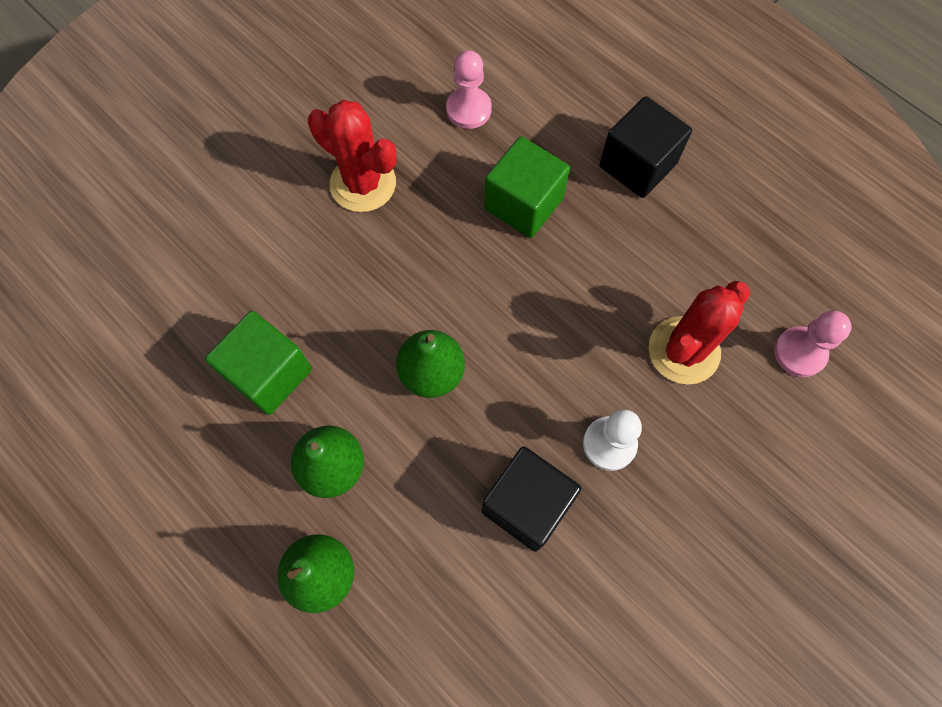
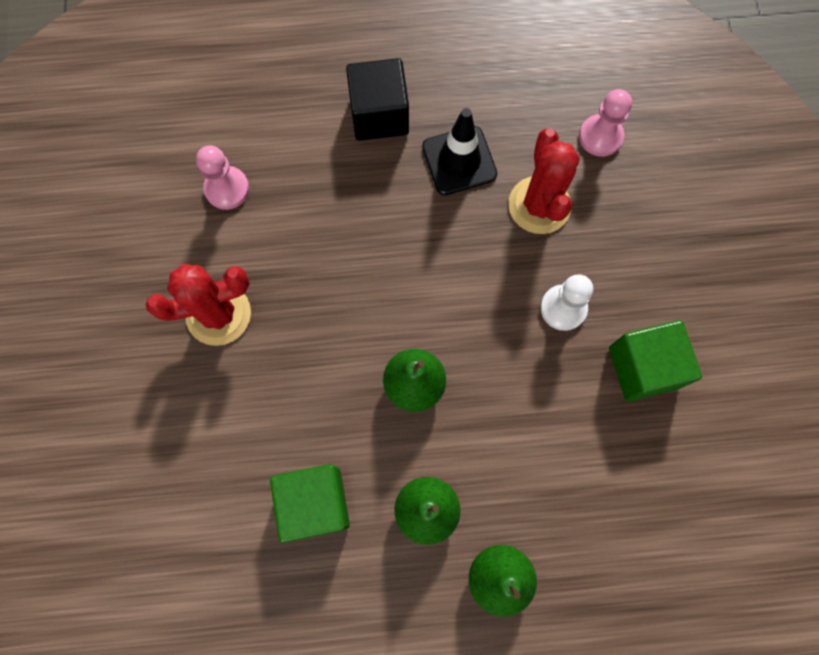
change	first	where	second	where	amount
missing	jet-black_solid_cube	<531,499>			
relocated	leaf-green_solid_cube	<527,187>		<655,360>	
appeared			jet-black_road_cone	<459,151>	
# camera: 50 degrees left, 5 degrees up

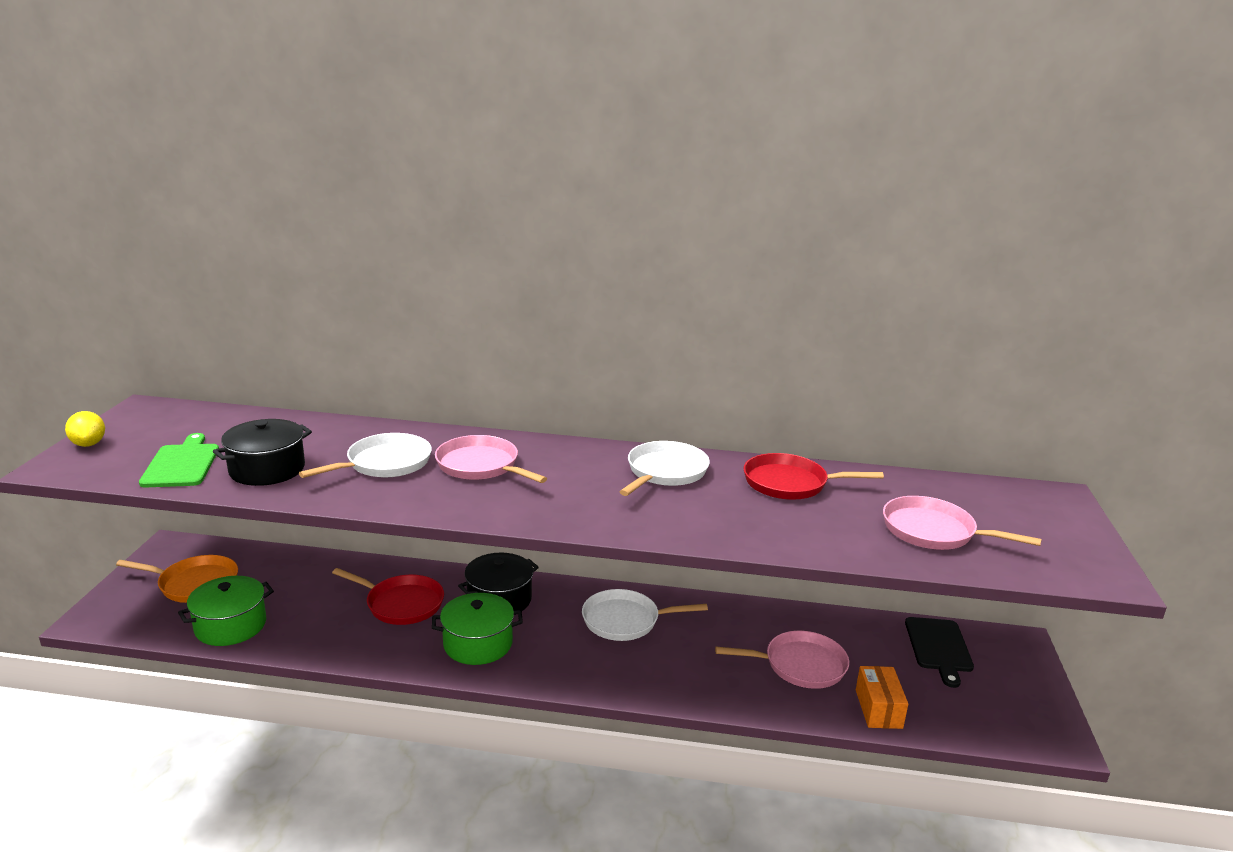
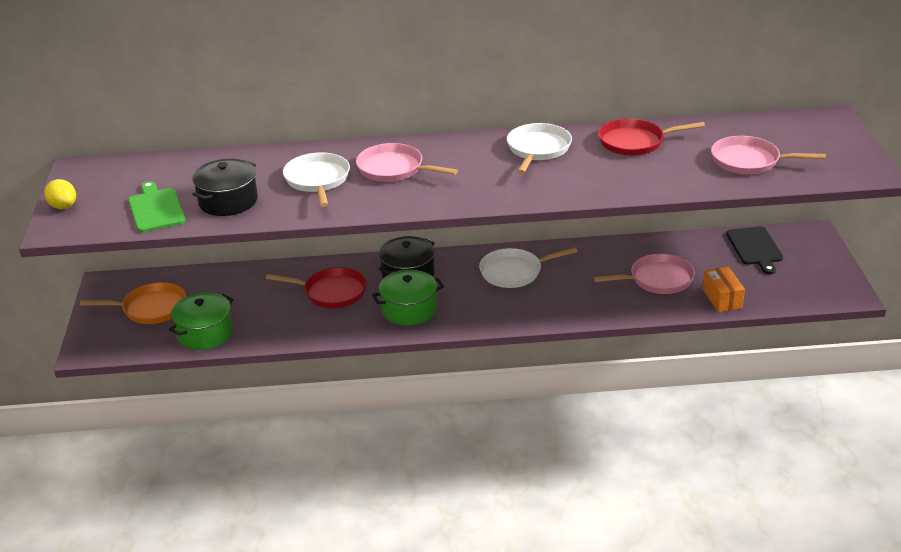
change	first	where	second	where	amount
spun	white_skillet	<365,455>		<316,179>	45 degrees counterclockwise
# camera: 10 degrees left, 10 degrees up

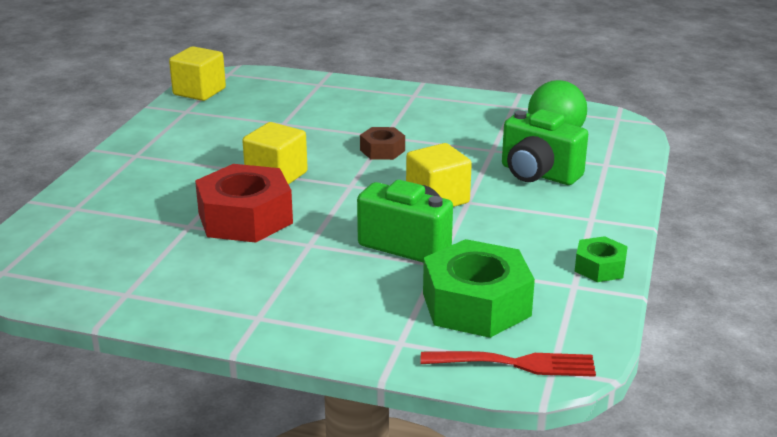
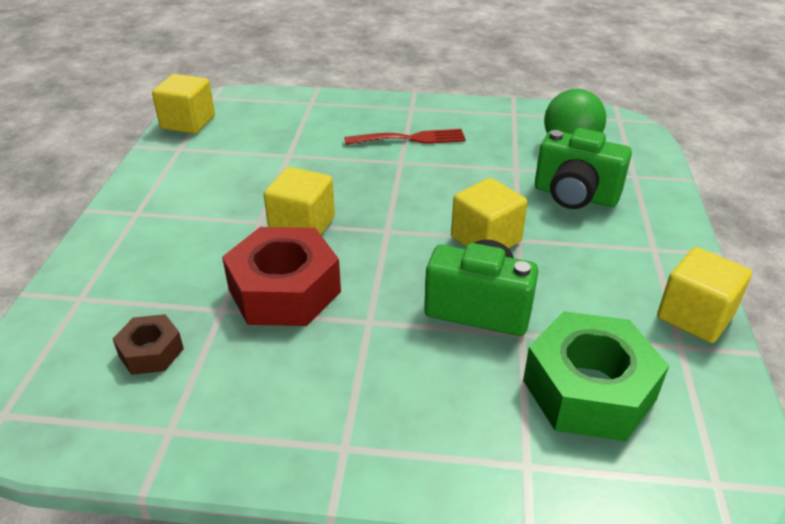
change	first	where	second	where	amount
relocated	brown_hex_nut	<382,143>		<148,344>	
relocated	red_dinner_fork	<508,364>		<405,137>	
exchanged	leaf-green_hex_nut	<601,259>	bright_yellow_solid_cube	<704,295>	
# camera: 10 degrees left, 10 degrees up

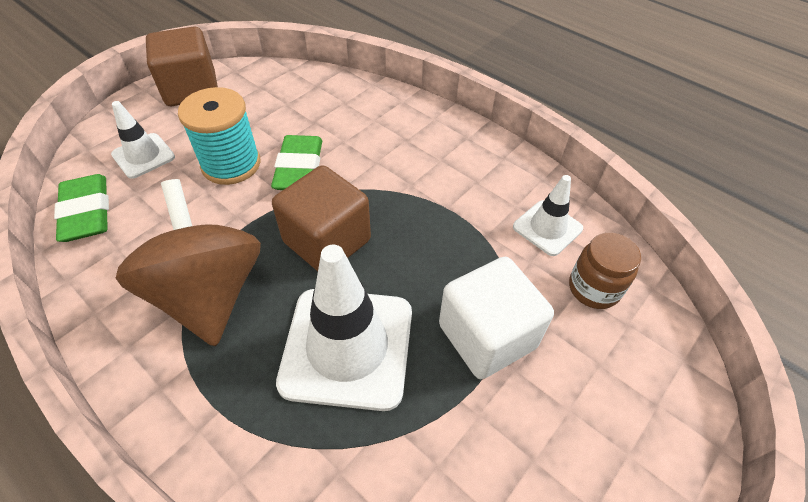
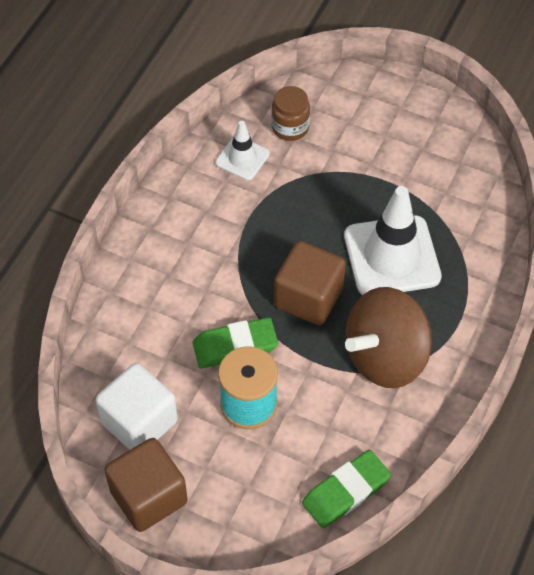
change	first	where	second	where	amount
missing	white_road_cone	<143,140>			
relocated	white_solid_cube	<496,318>		<136,406>	
# camera: 105 degrees left, 5 degrees up

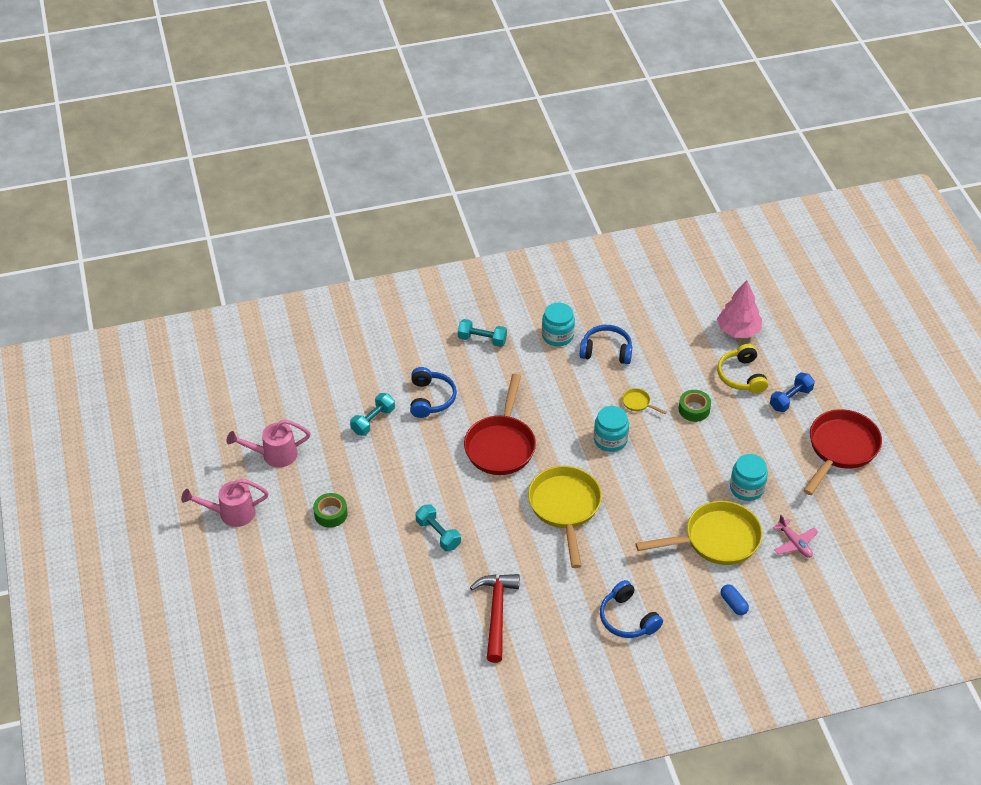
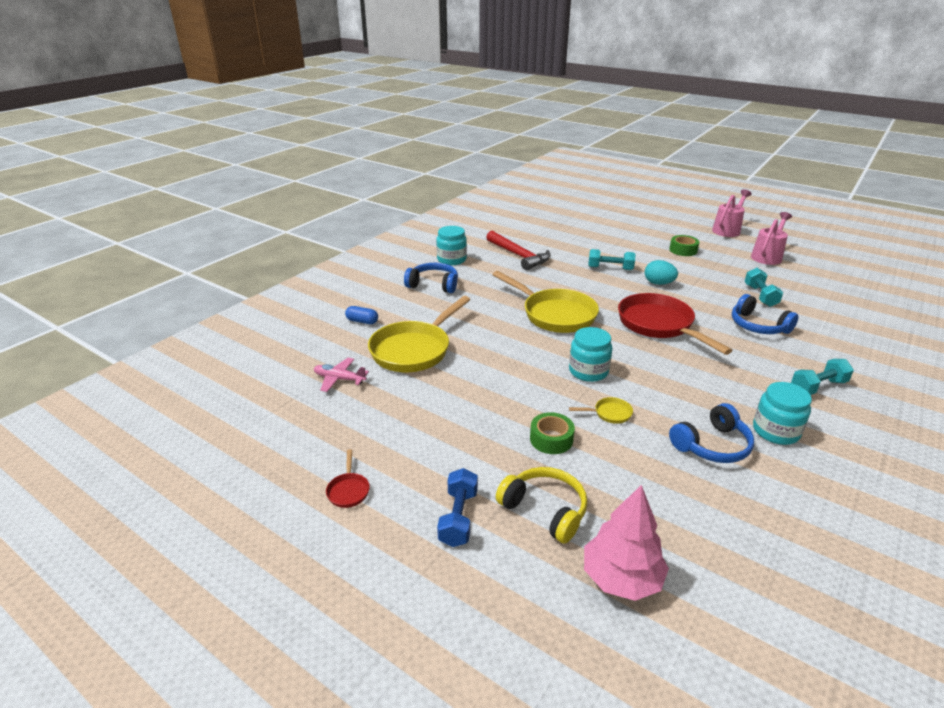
change	first	where	second	where	amount
relocated	turquoise_preserve_jar	<749,477>		<451,245>	
size	red_skillet	<842,452>		<348,478>	x0.40
appeared			turquoise_toy_egg	<661,272>	
# camera: 140 degrees right, 15 degrees down

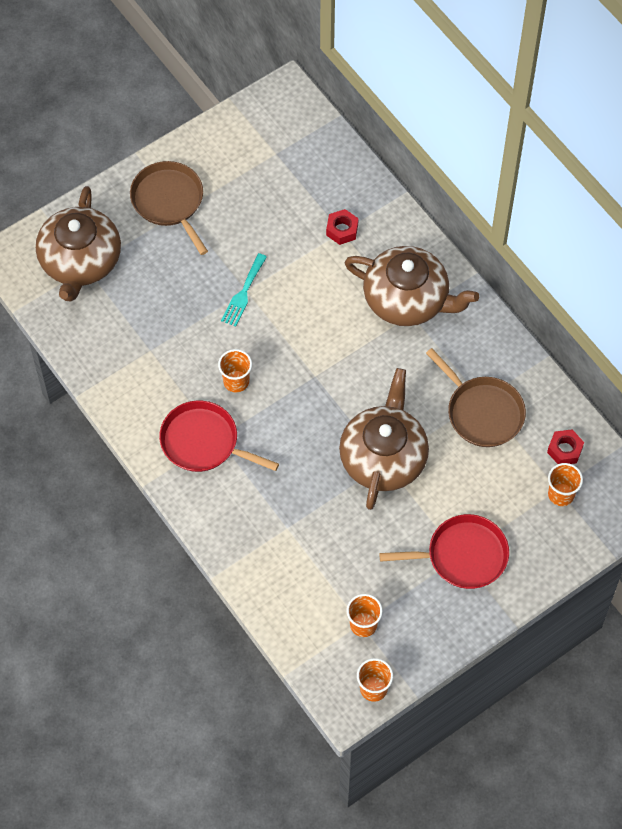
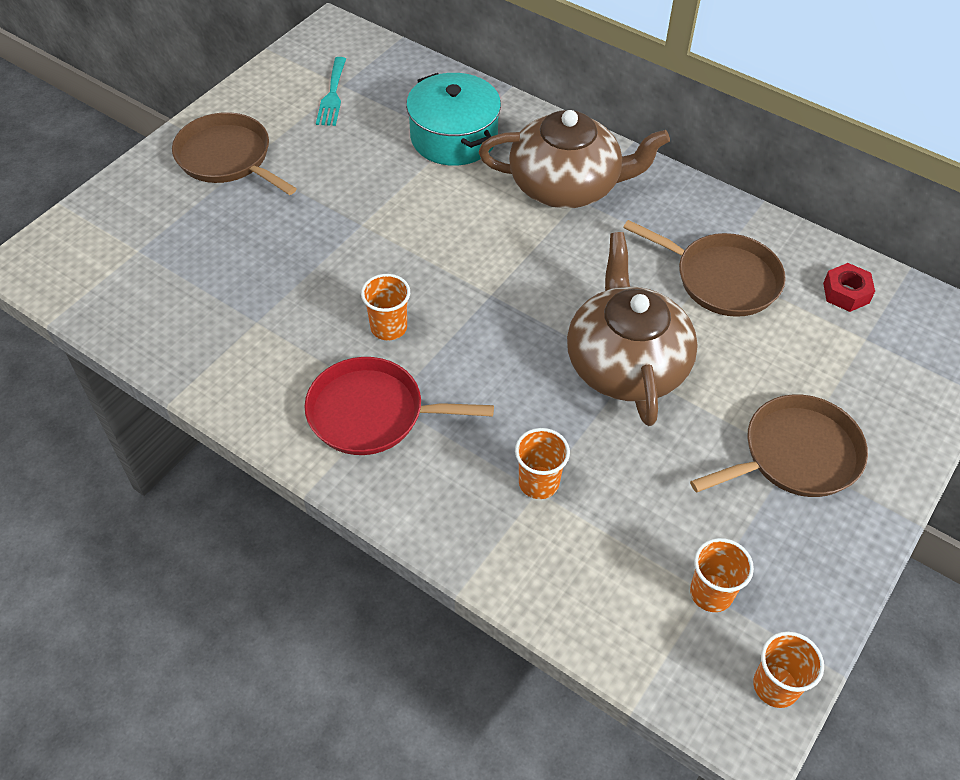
change	first	where	second	where	amount
missing	brown_tea_pot	<78,244>			
relocated	turquoise_dinner_fork	<244,290>		<331,91>	
exchanged	red_hex_nut	<342,227>	turquoise_pot	<453,119>	
colour	red_skillet	<444,551>	brown_skillet	<779,445>	
relocated	bright_orange_cup	<565,484>		<542,463>	
# camera: 20 degrees left, 10 degrees down

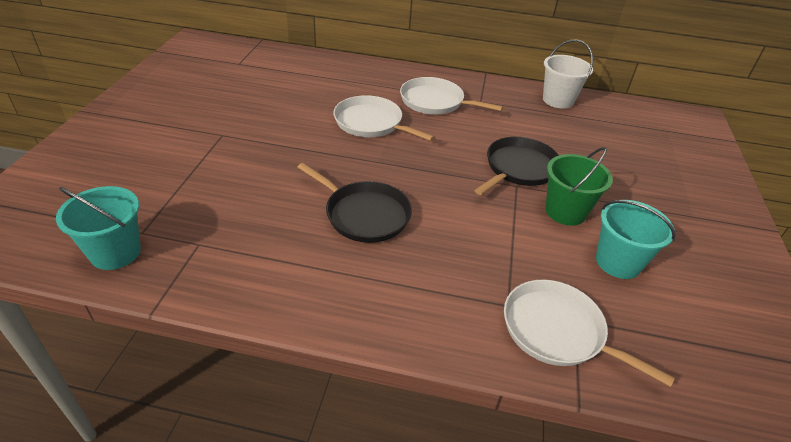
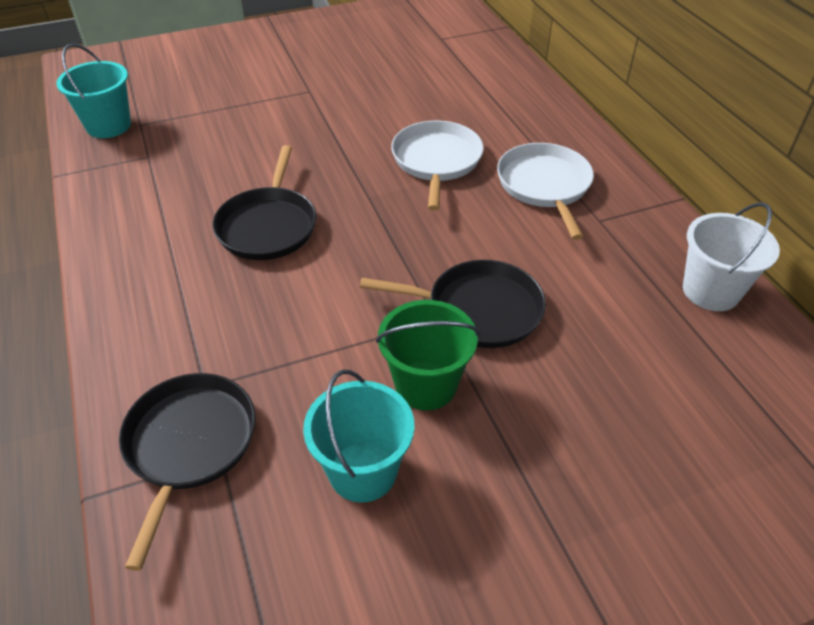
change	first	where	second	where	amount
colour	white_skillet	<589,333>	jet-black_skillet	<187,472>	
# camera: 60 degrees right, 5 degrees up

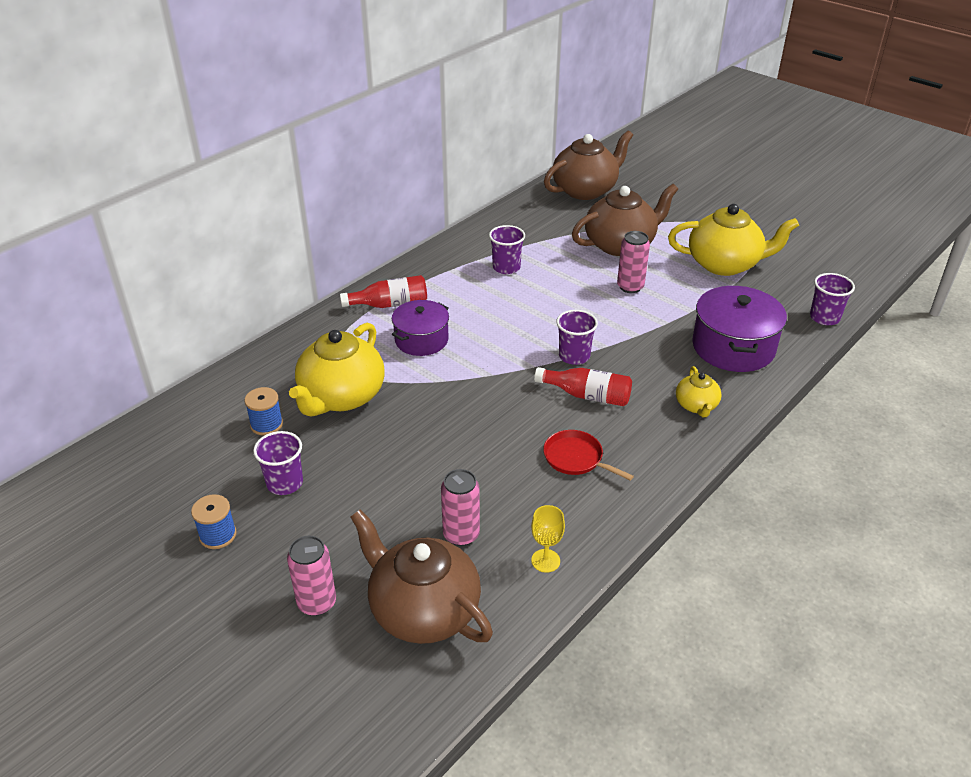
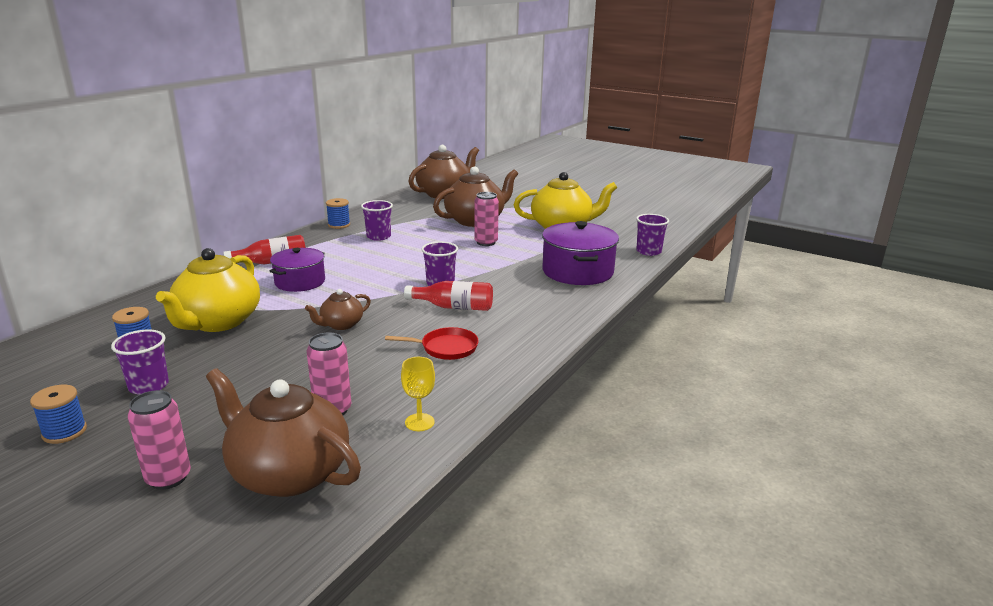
change	first	where	second	where	amount
spun	red_skillet	<588,455>		<432,343>	150 degrees clockwise
missing	bright_yellow_tea_pot	<699,391>			
appeared			brown_tea_pot	<338,309>	
appeared			cobalt_bobbin	<338,213>	
# camera: 10 degrees left, 15 degrees down

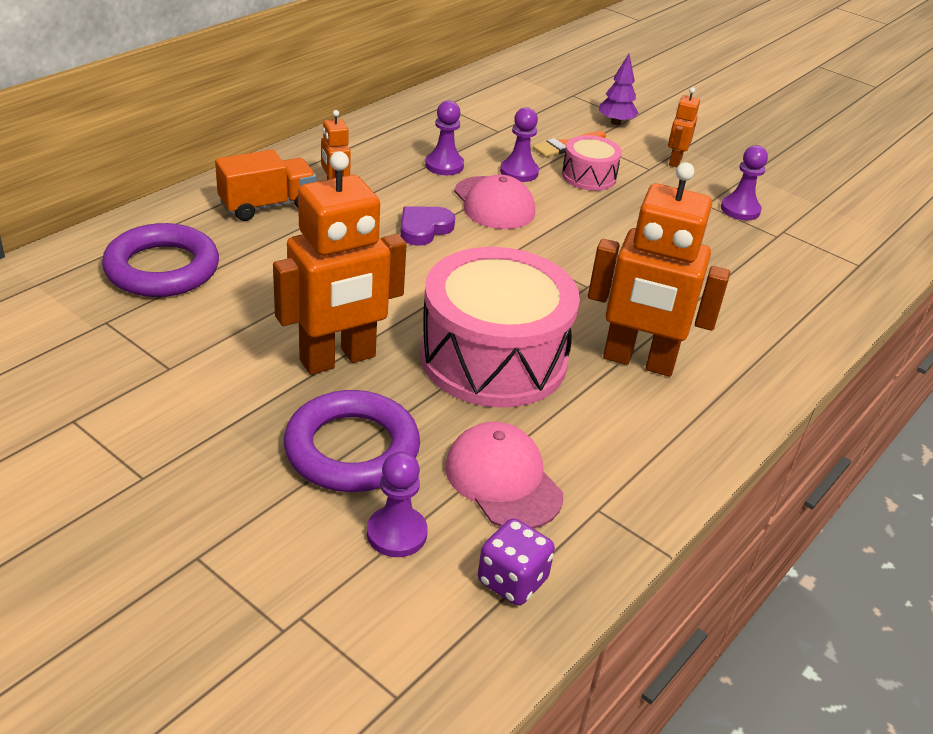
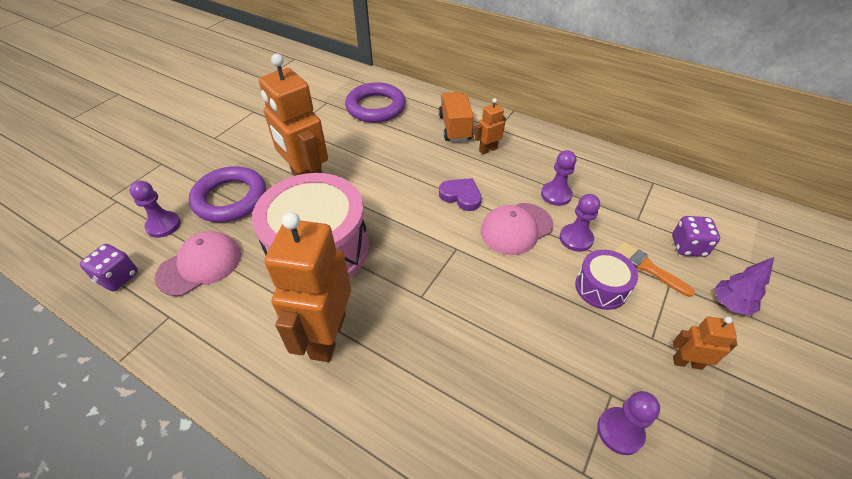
change	first	where	second	where	amount
spun	bright_orange_toy_truck	<265,185>		<456,117>	150 degrees counterclockwise
colour	rosy_snare_drum	<592,163>	royal_purple_snare_drum	<606,280>	
appeared			royal_purple_die	<696,236>	
# camera: 85 degrees right, 10 degrees up

